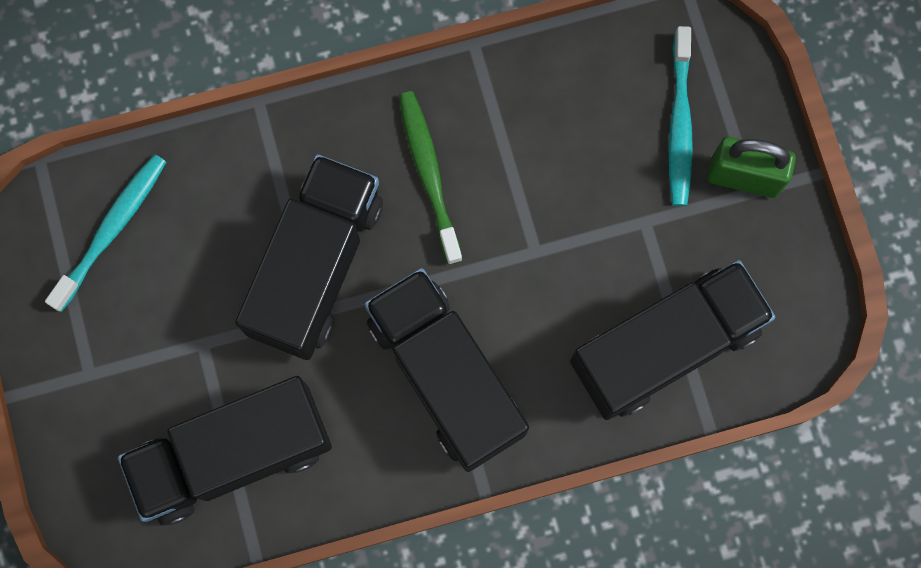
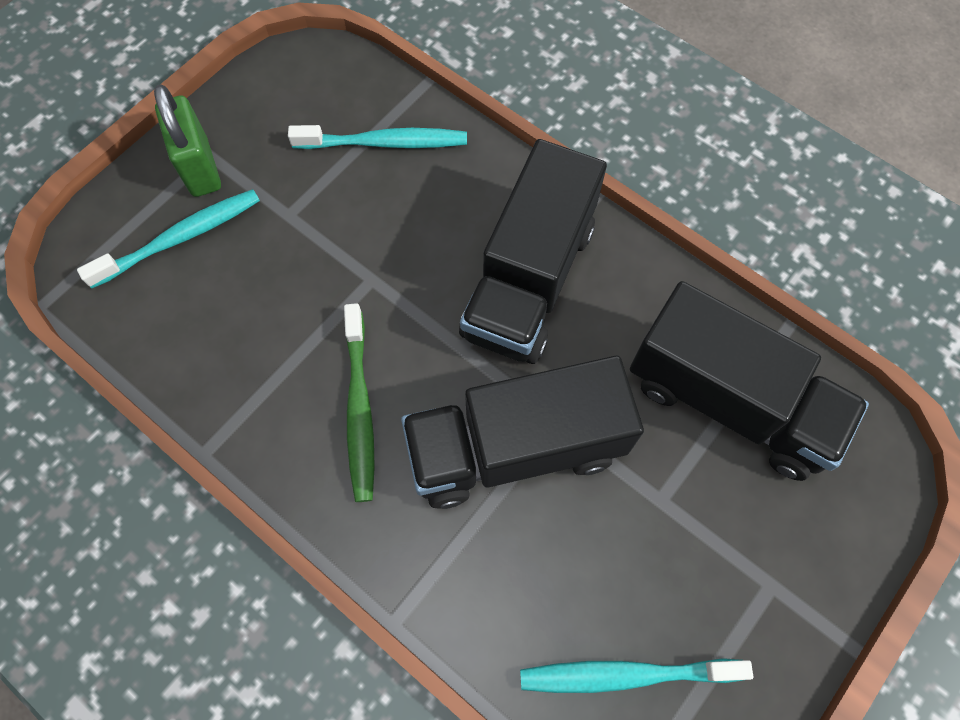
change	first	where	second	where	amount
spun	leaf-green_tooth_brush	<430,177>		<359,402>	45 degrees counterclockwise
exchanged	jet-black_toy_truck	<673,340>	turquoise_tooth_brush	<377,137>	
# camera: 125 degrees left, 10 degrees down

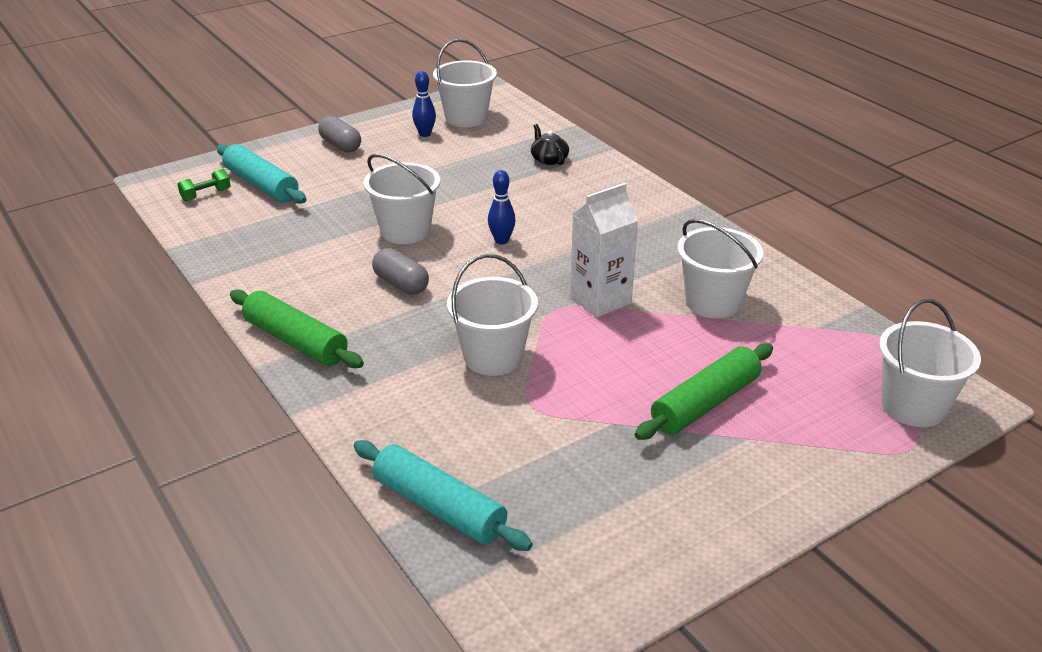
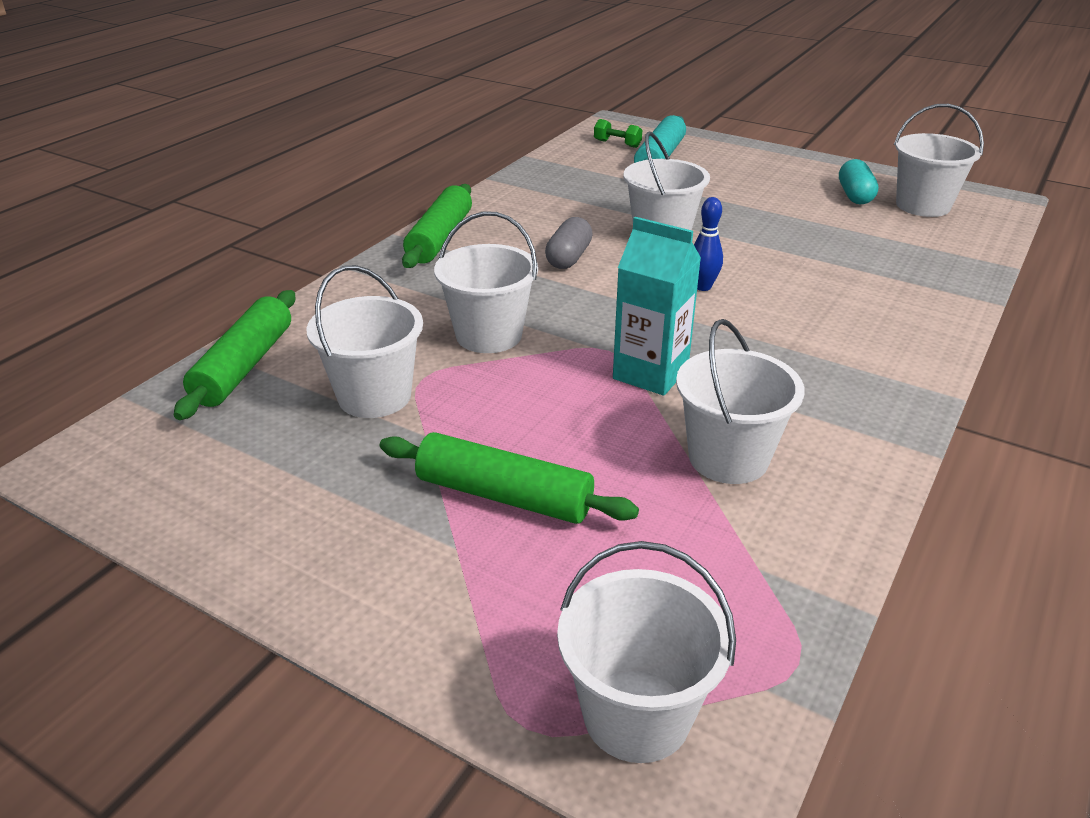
change	first	where	second	where	amount
missing	ash-grey_pill	<339,134>			
colour	turquoise_dough_roller	<443,495>	leaf-green_dough_roller	<234,355>	
exchanged	cobalt_bowling_pin	<424,104>	turquoise_pill	<858,182>	
missing	jet-black_tea_pot	<550,144>			
colour	white_juice_carton	<604,250>	turquoise_juice_carton	<657,306>	
appeared			white_sand_bucket	<365,341>	
# camera: 65 degrees right, 0 degrees up

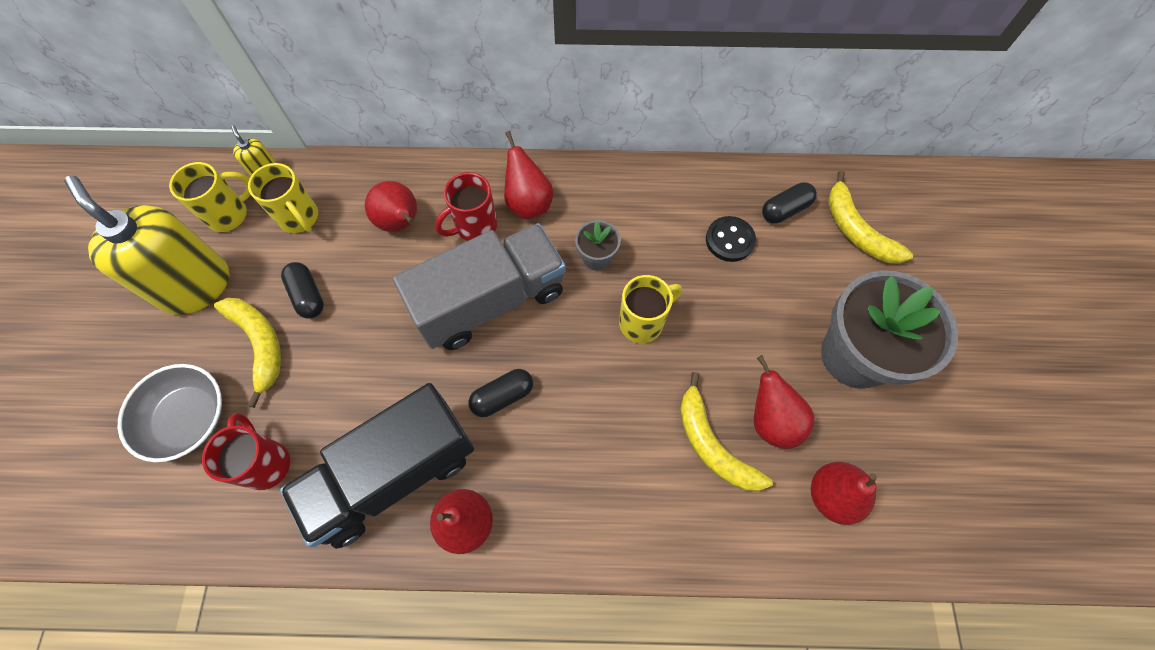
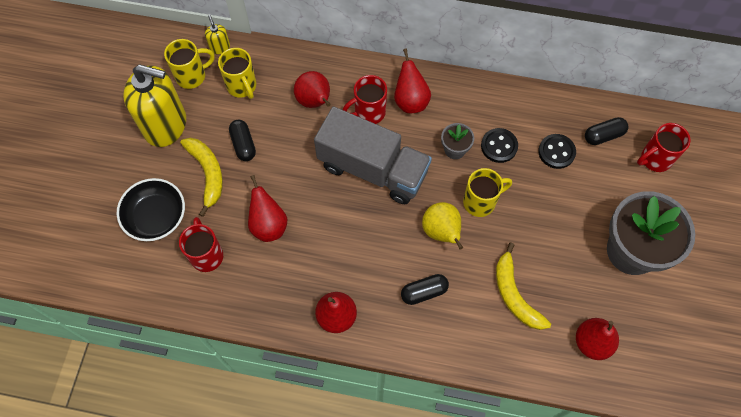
change	first	where	second	where	amount
spun	bright_yellow_pump_bottle	<147,245>		<154,106>	135 degrees clockwise
colour	ash-grey_bowl	<170,413>	jet-black_bowl	<151,209>	
missing	jet-black_toy_truck	<377,466>			
spun	ash-grey_toy_truck	<479,286>		<373,155>	45 degrees clockwise
relocated	jet-black_pill	<501,393>		<425,289>	
relocated	red_toy_pear	<784,402>		<267,208>	
exchanged	bright_yellow_banana	<870,217>	red_tea_mug	<664,147>	
appeared			bright_yellow_toy_pear	<442,226>	
appeared			jet-black_sewing_button	<499,145>	
# camera: 10 degrees right, 0 degrees up

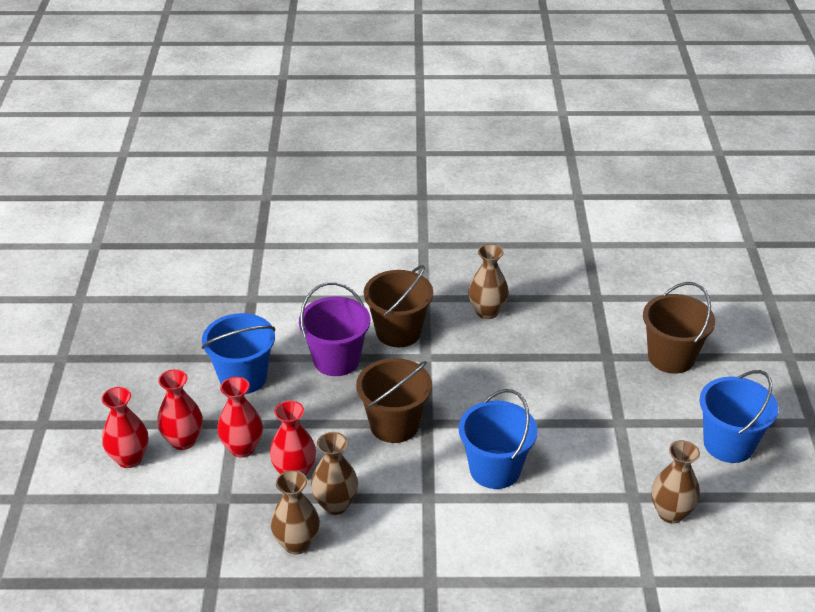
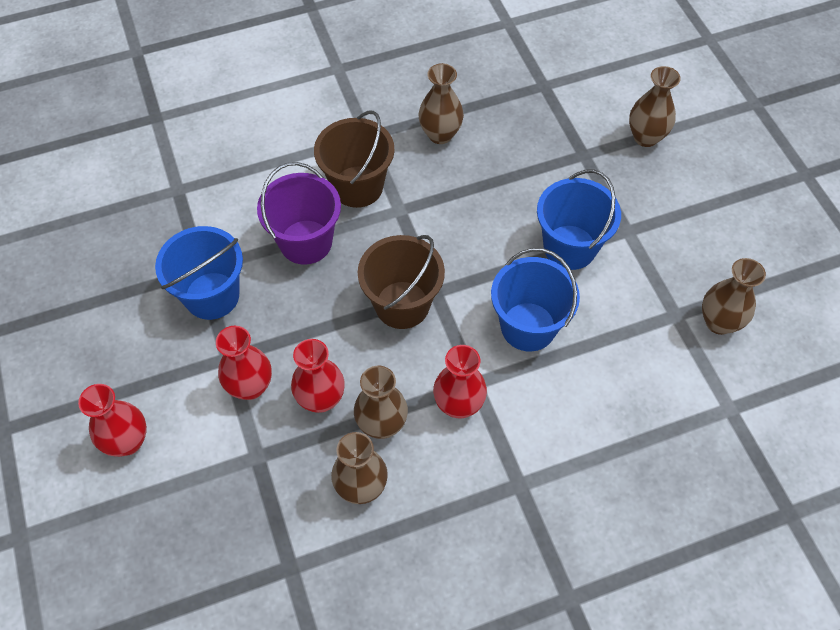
change	first	where	second	where	amount
relocated	red_vase	<180,409>		<460,381>	
exchanged	brown_sand_bucket	<679,328>	brown_vase	<655,106>	
relocated	cobalt_sand_bucket	<739,416>		<579,219>	
# camera: 20 degrees left, 20 degrees up

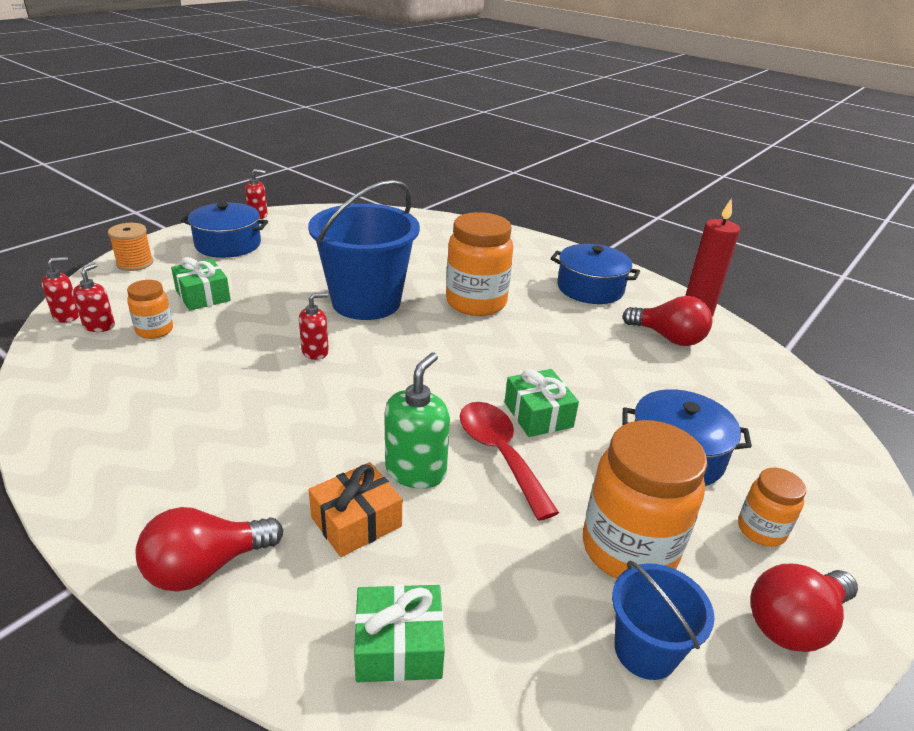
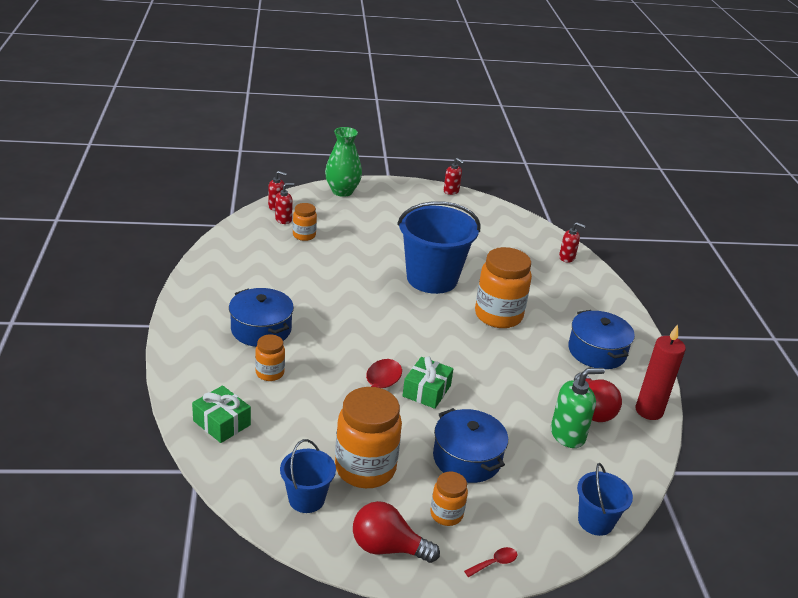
change	first	where	second	where	amount
exchanged	bright_orange_bobbin	<130,247>	leaf-green_vase	<343,162>	
missing	red_bulb	<209,549>			
missing	leaf-green_wrapped_gift	<201,284>			
relocated	cobalt_pot	<224,230>		<261,317>	
relocated	red_pump_bottle	<314,326>		<572,242>	
exchanged	bright_orange_wrapped_gift	<355,509>	bright_orange_preserve_jar	<270,357>	
relocated	leaf-green_pump_bottle	<417,420>		<578,408>	
appeared			red_spoon	<490,562>	
appeared			cobalt_sand_bucket	<605,499>	
# camera: 45 degrees right, 0 degrees up

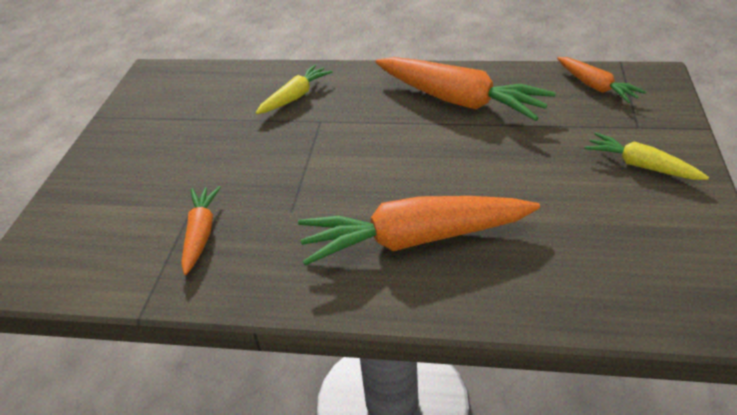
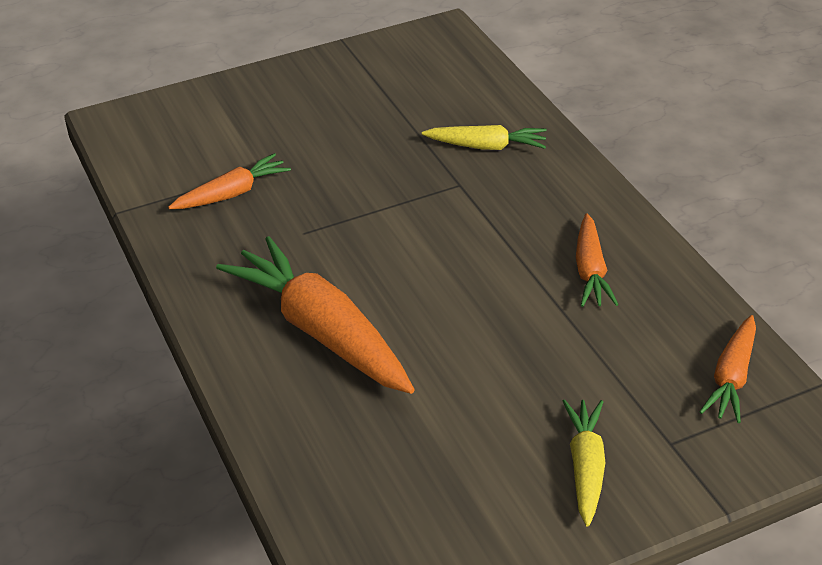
change	first	where	second	where	amount
size	bright_orange_carrot	<466,89>		<597,260>	x0.54
# camera: 55 degrees right, 0 degrees up

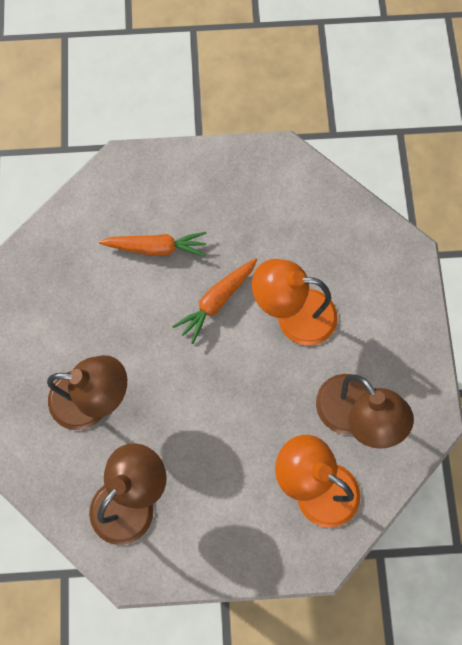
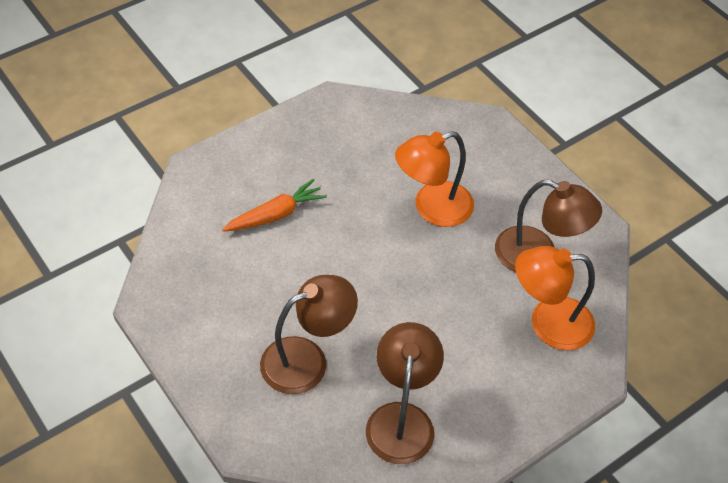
change	first	where	second	where	amount
missing	bright_orange_carrot	<214,301>			
# camera: 35 degrees left, 20 degrees down

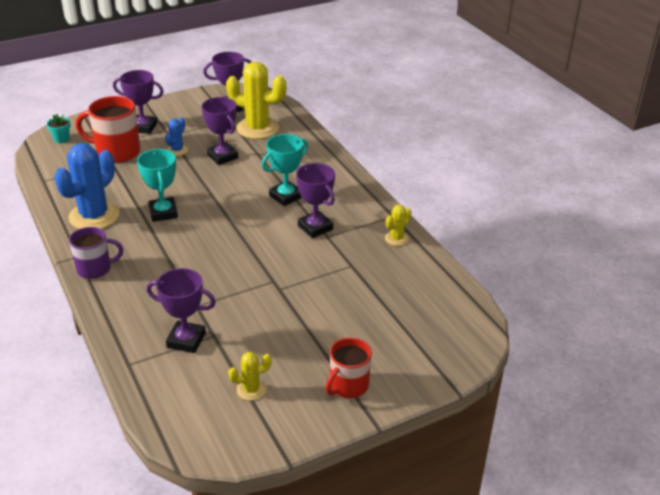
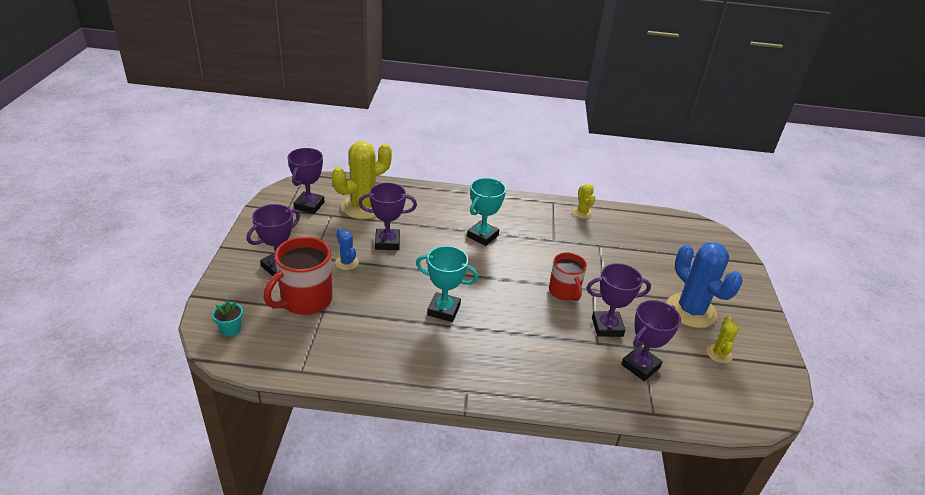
change	first	where	second	where	amount
relocated	cobalt_prickly_plant	<86,186>		<705,285>	
missing	royal_purple_tea_mug	<96,253>			
spun	turquoise_prize_cup	<284,170>		<486,212>	45 degrees clockwise
relocated	royal_purple_prize_cup	<315,200>		<618,300>	
relocated	red_tea_mug	<348,367>		<568,276>	
# camera: 60 degrees left, 0 degrees up

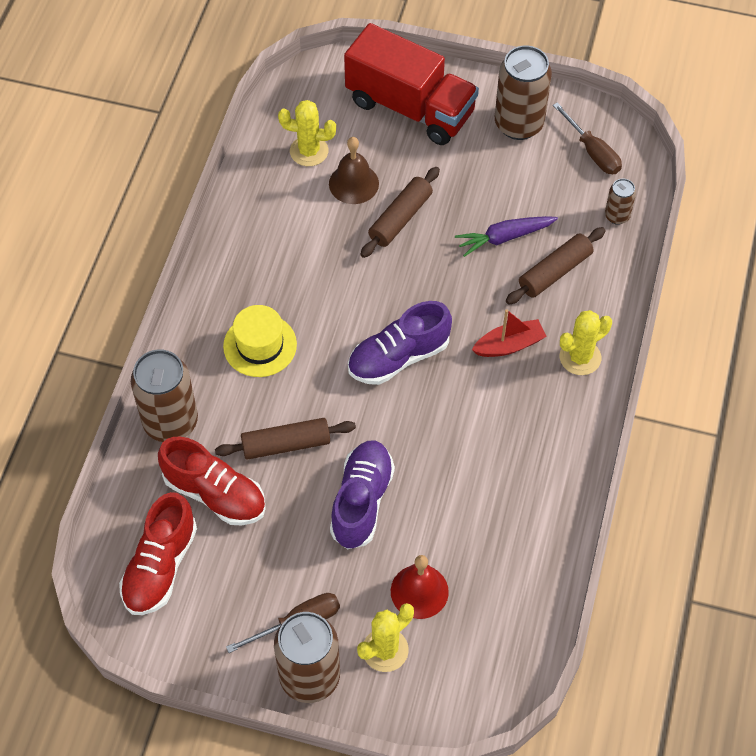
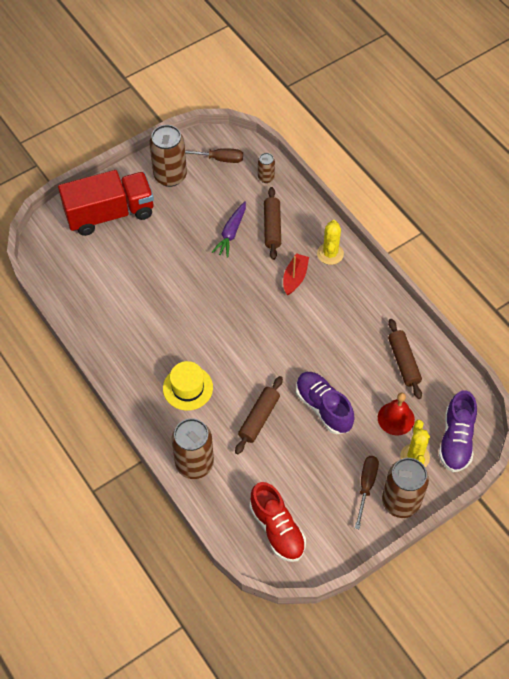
change	first	where	second	where	amount
missing	red_shoe	<212,481>			
missing	bright_yellow_prickly_plant	<307,133>			
missing	brown_hand_bell	<354,170>			
relocated	royal_purple_shoe	<400,343>		<458,431>	
relocated	brown_dough_roller	<400,212>		<405,359>	
# camera: 50 degrees left, 0 degrees up

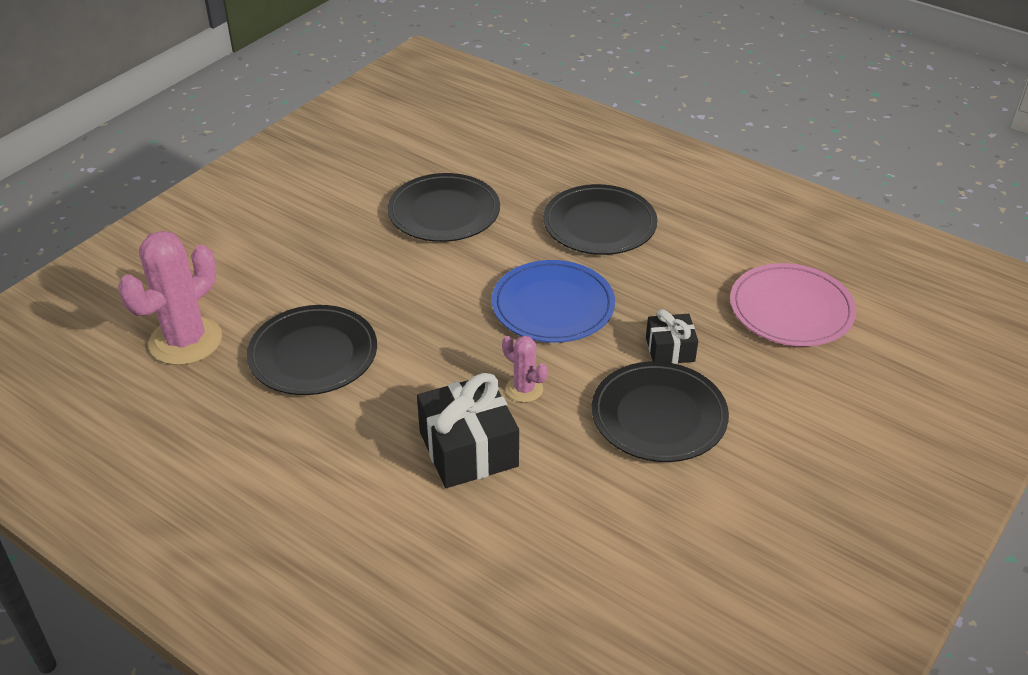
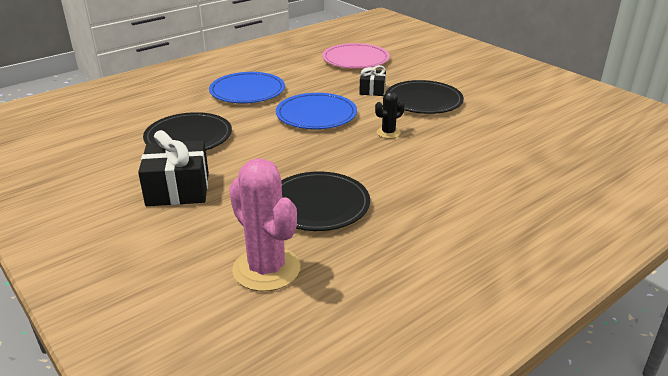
change	first	where	second	where	amount
relocated	jet-black_wrapped_gift	<468,430>		<173,168>	
colour	rosy_prickly_plant	<525,369>	jet-black_prickly_plant	<390,115>	
colour	jet-black_flat_dish	<600,219>	cobalt_flat_dish	<247,87>	
# camera: 75 degrees left, 10 degrees down

